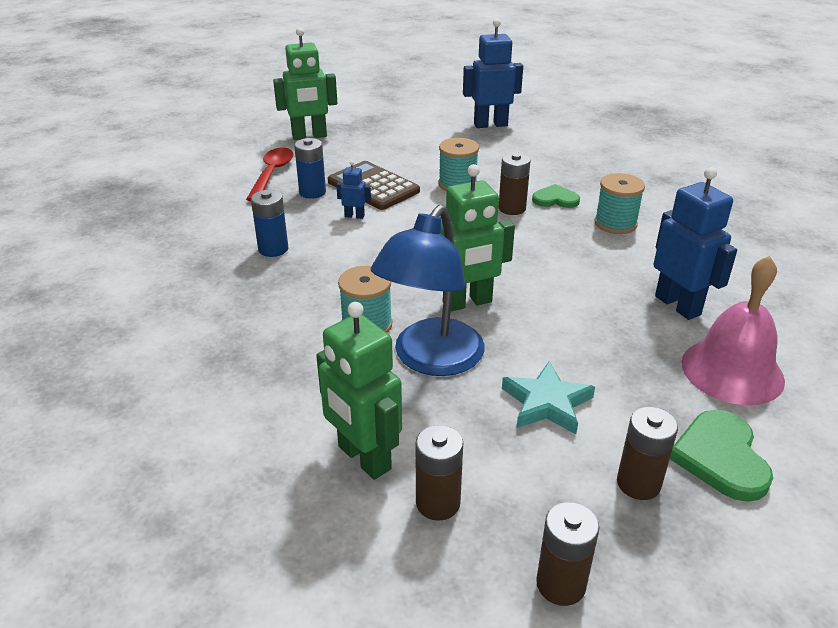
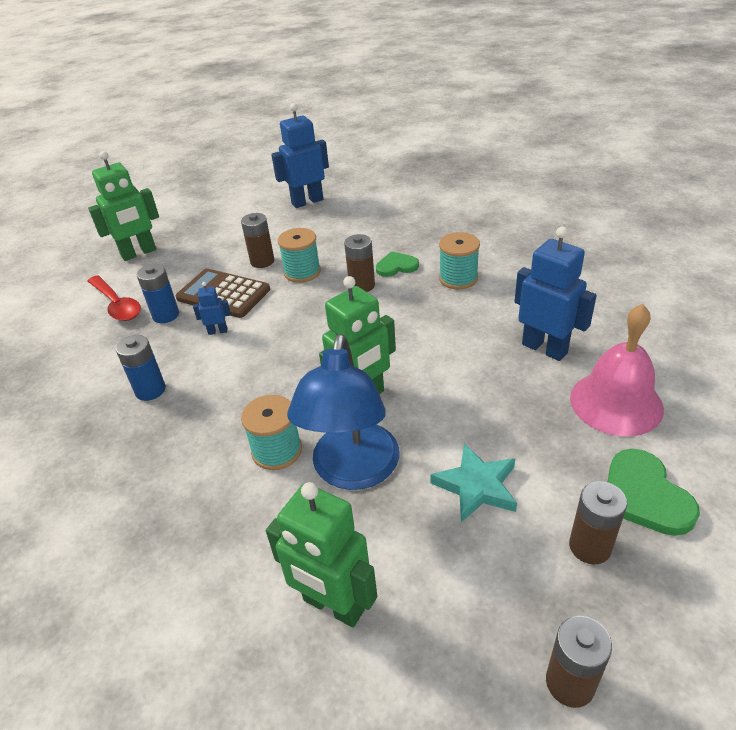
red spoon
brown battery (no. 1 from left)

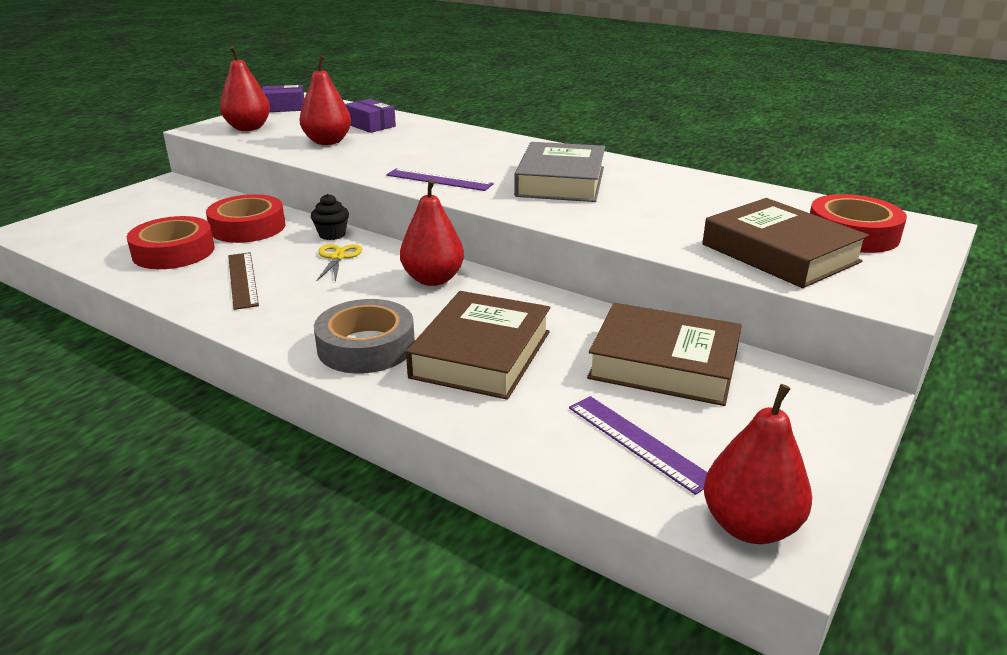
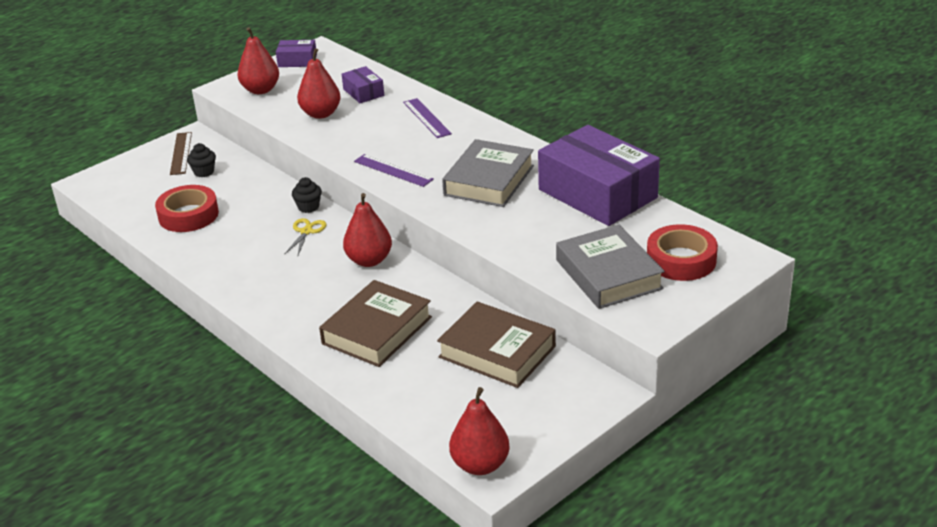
brown ruler
black cupcake (no. 1 from left)
purple ruler (no. 2 from left)
purple box (no. 3 from left)
grey book (no. 2 from left)
red tape (no. 2 from left in the first image)
grey tape

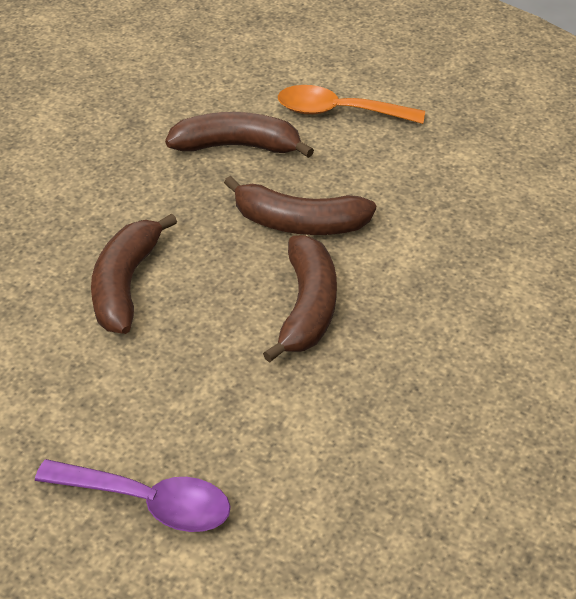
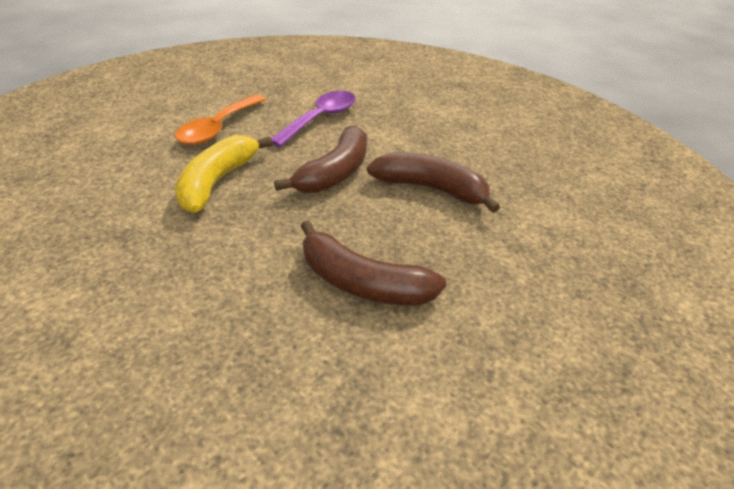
yellow banana
purple spoon

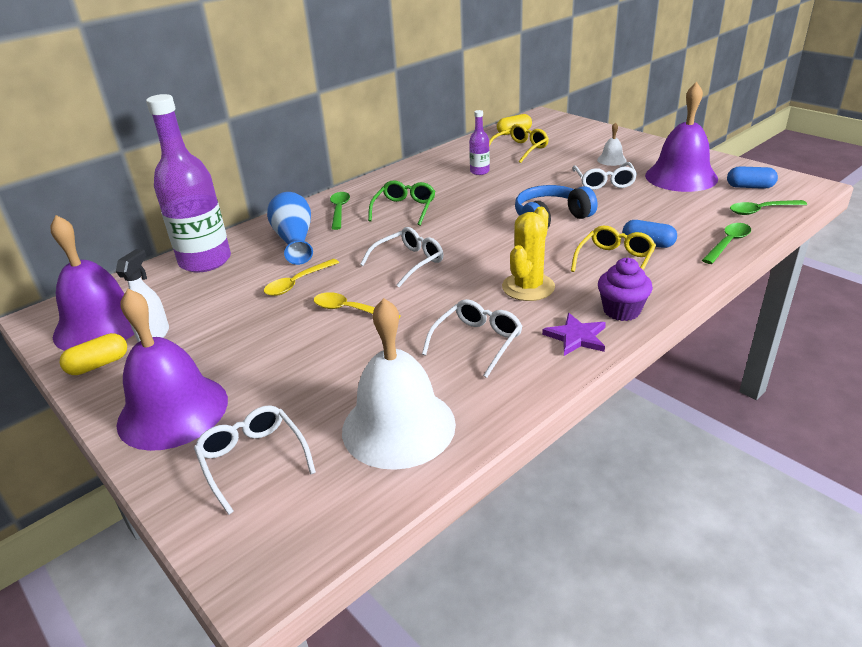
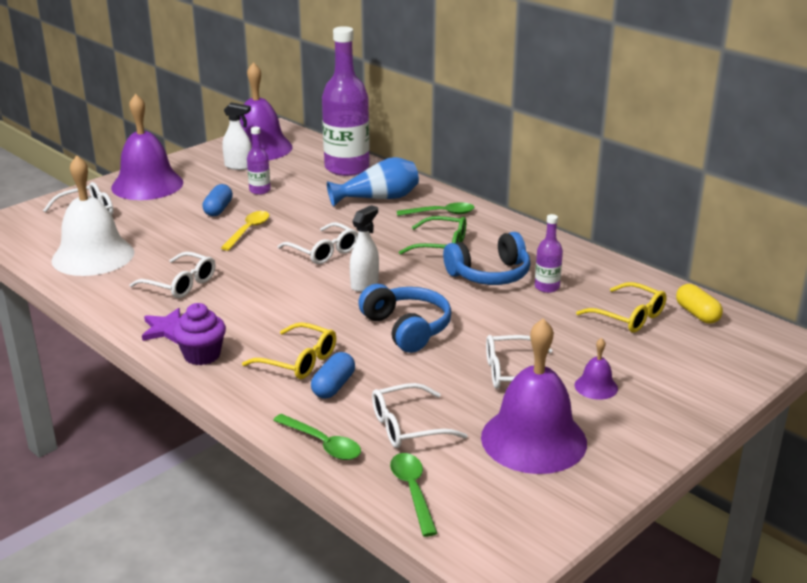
blue capsule (no. 1 from left)
purple bottle (no. 1 from left)
white spray bottle (no. 2 from left)
white glasses (no. 4 from left)
blue headphones (no. 2 from left)
purple bell (no. 4 from left)
yellow capsule (no. 1 from left in the first image)
yellow spoon (no. 1 from left in the first image)
yellow cactus

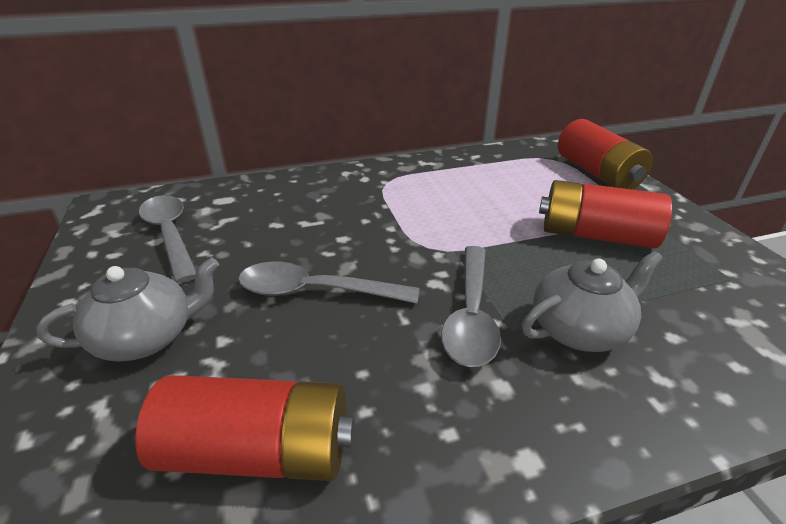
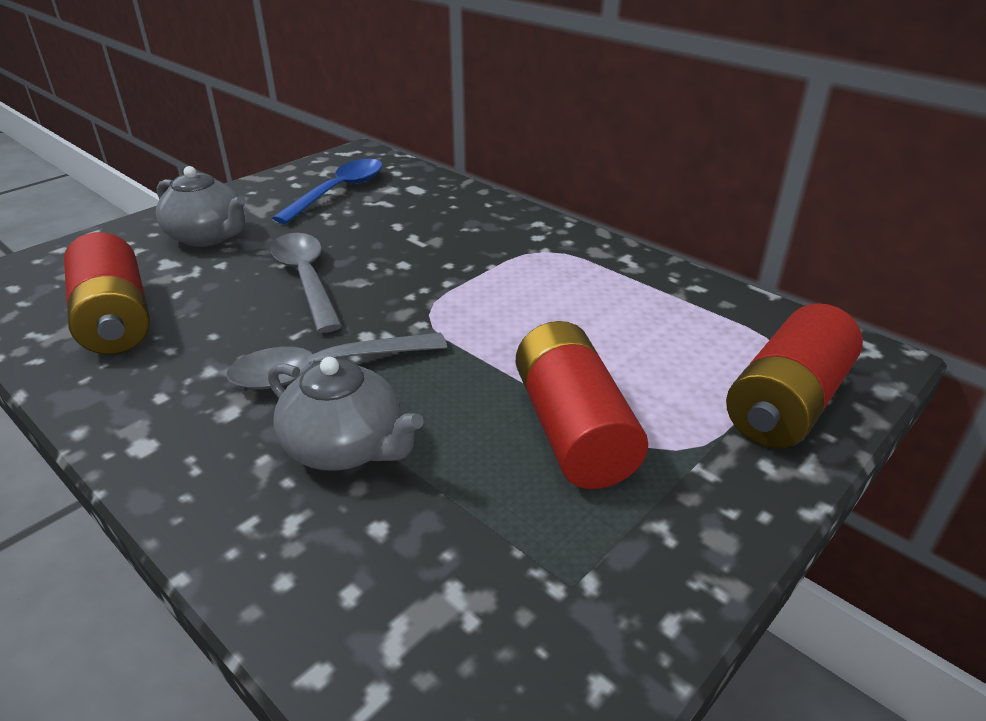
blue spoon

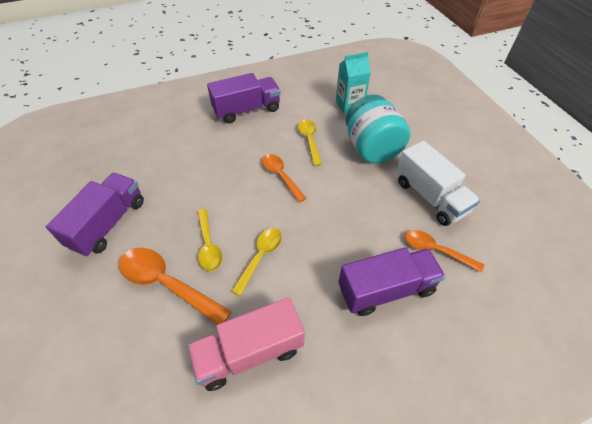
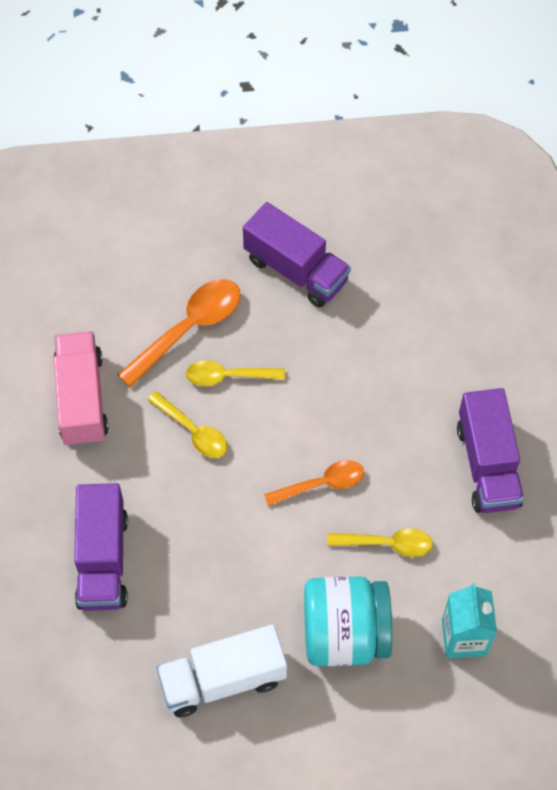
orange spoon (no. 3 from left in the first image)

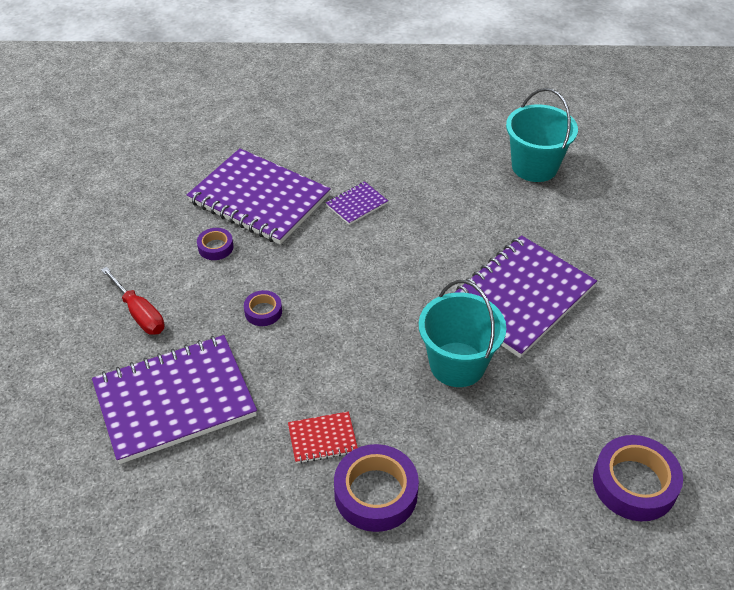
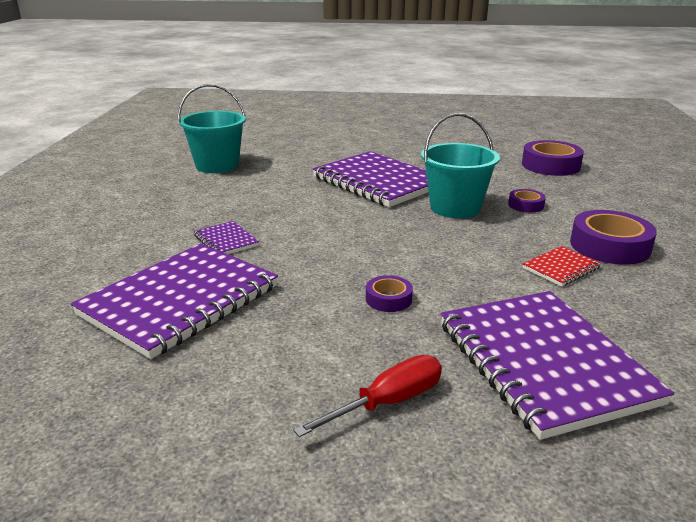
purple tape (no. 2 from left)
red notebook

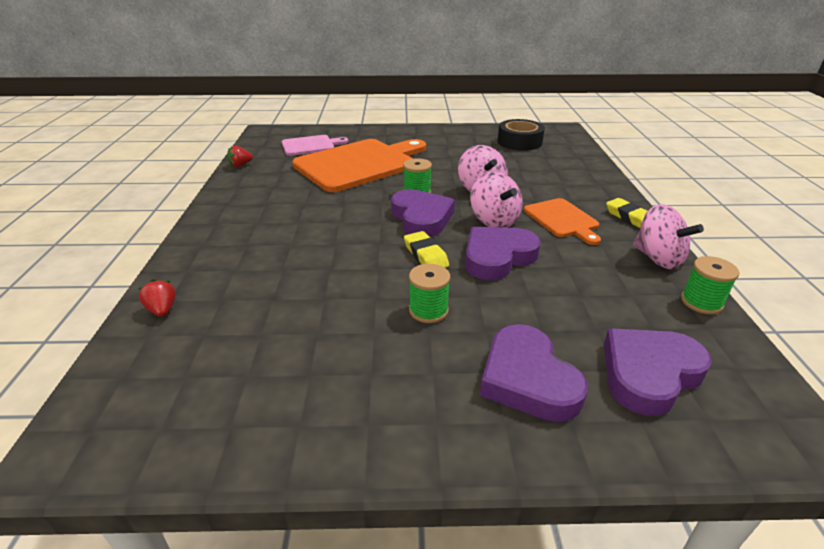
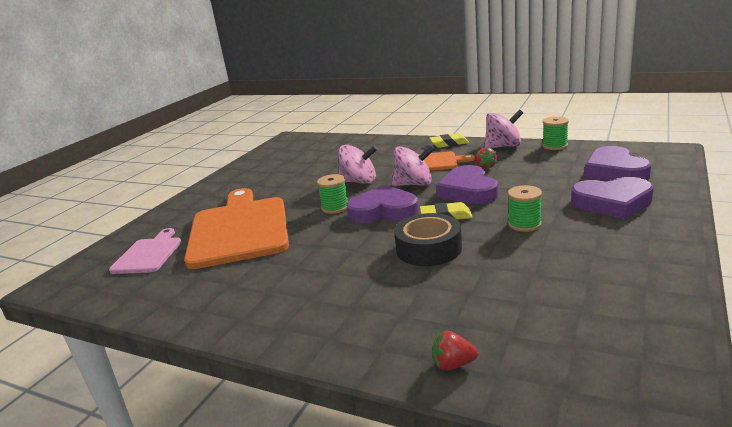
black tape
red strawberry (no. 2 from left)

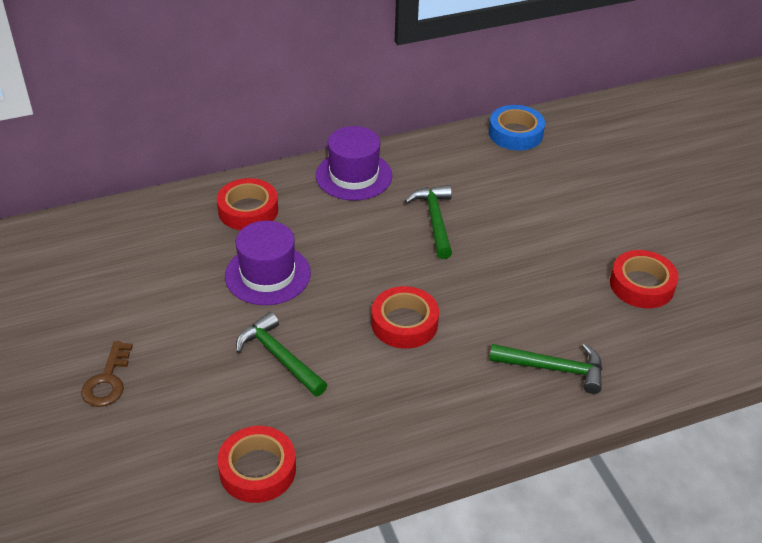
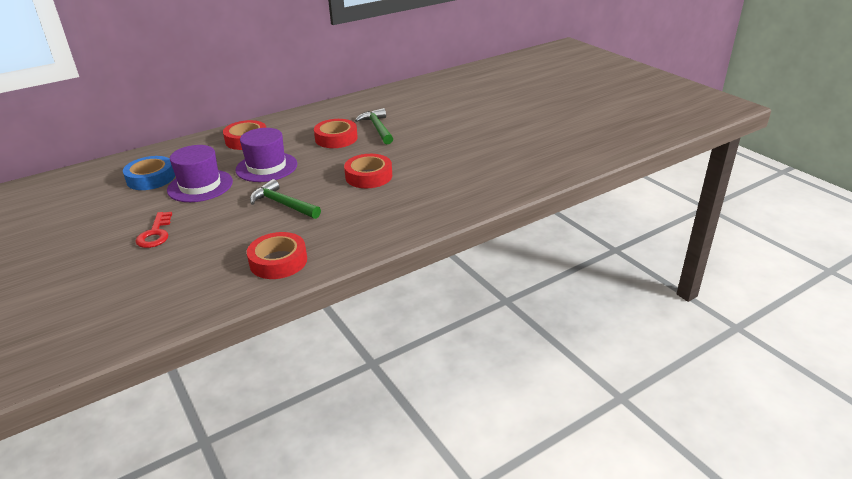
blue tape
red key
purple hat (no. 1 from left)
red tape (no. 3 from left)
green hammer (no. 3 from left in the first image)

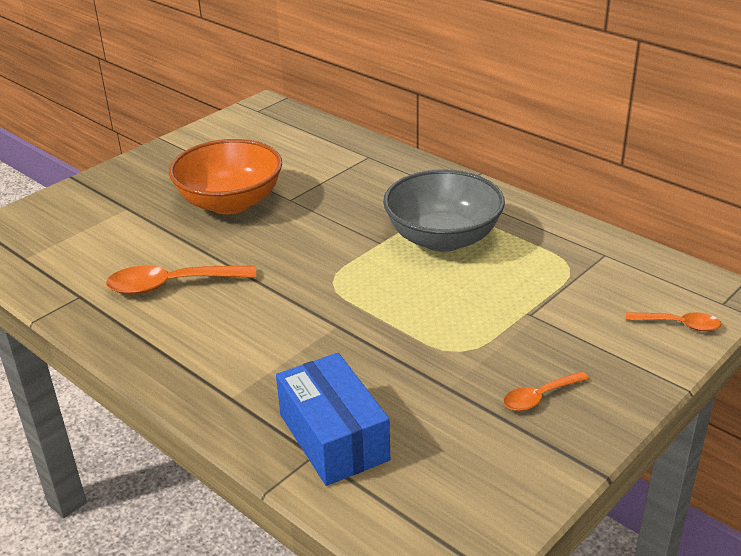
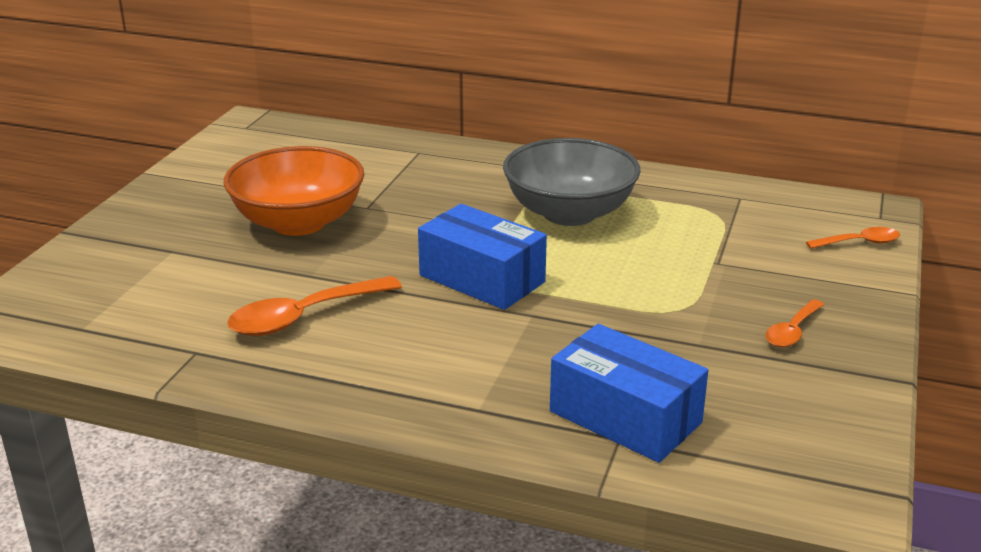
blue box (no. 1 from left)

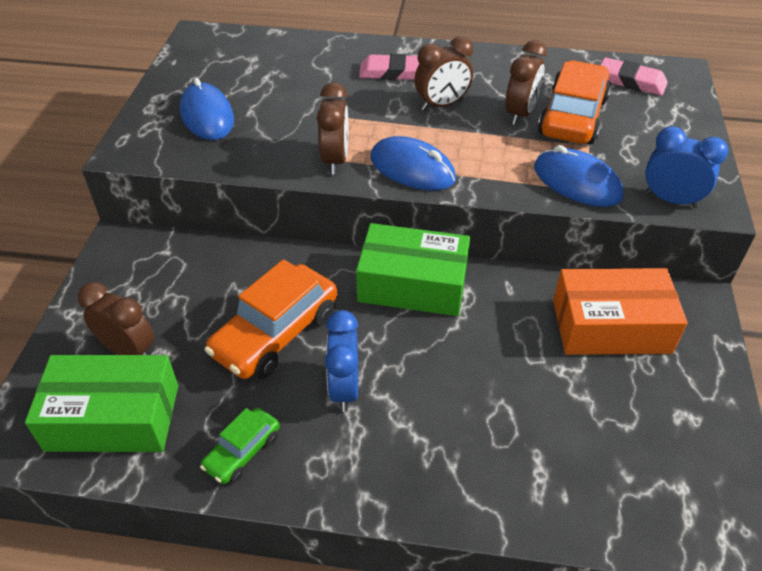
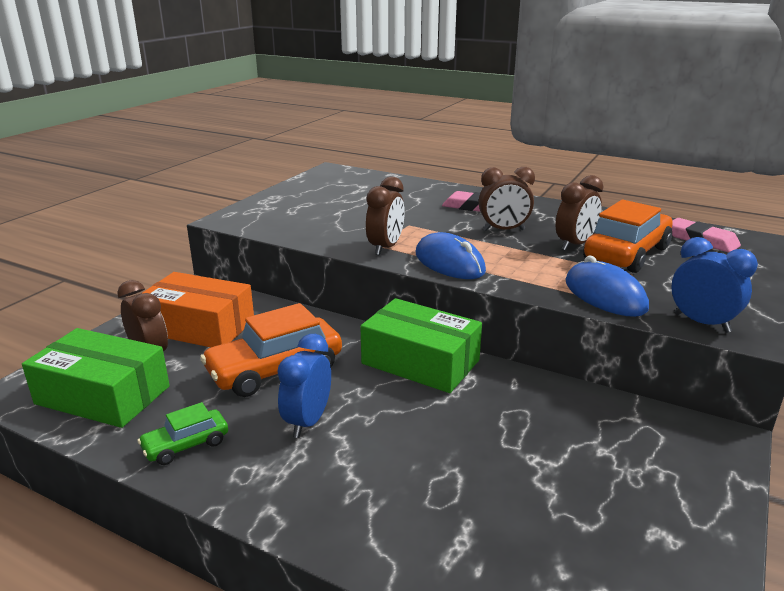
orange box
blue mouse (no. 1 from left in the first image)

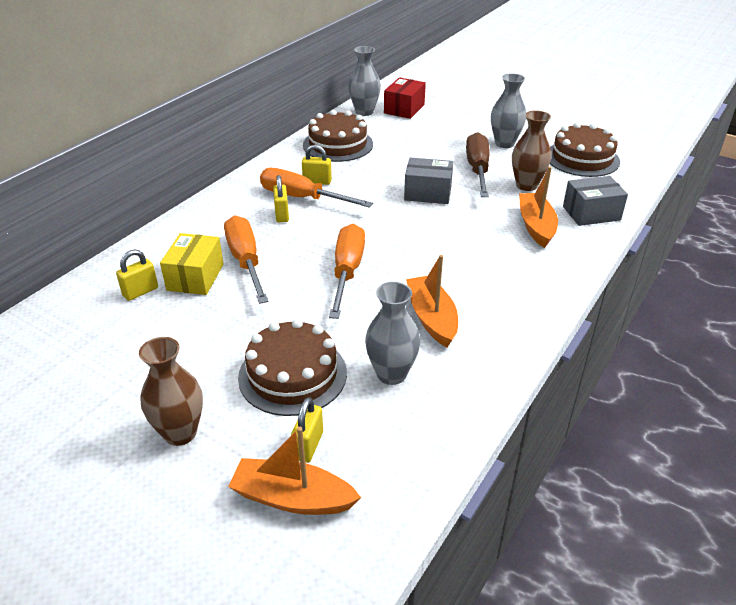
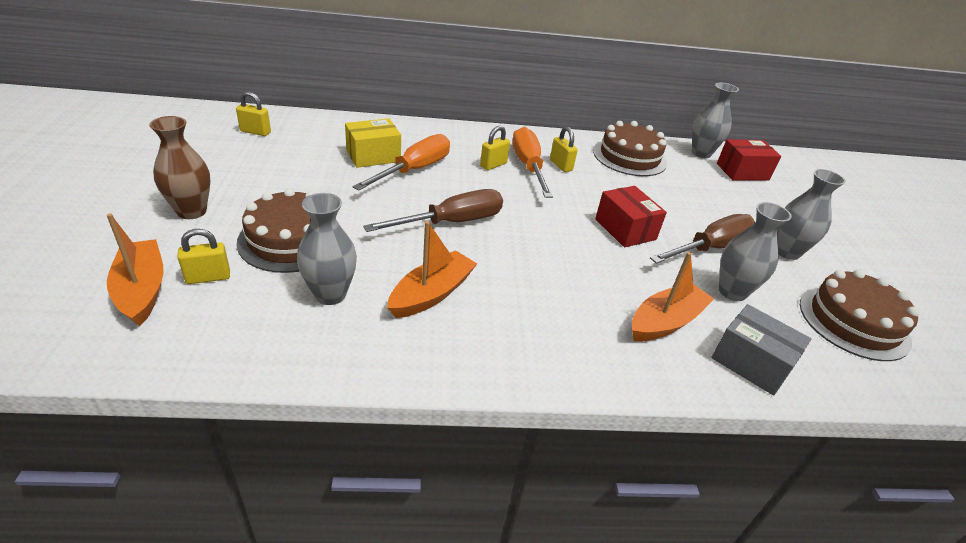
yellow padlock (no. 2 from left)
brown screwdriver (no. 1 from left)
red box (no. 1 from left)
grey vase (no. 3 from left)

